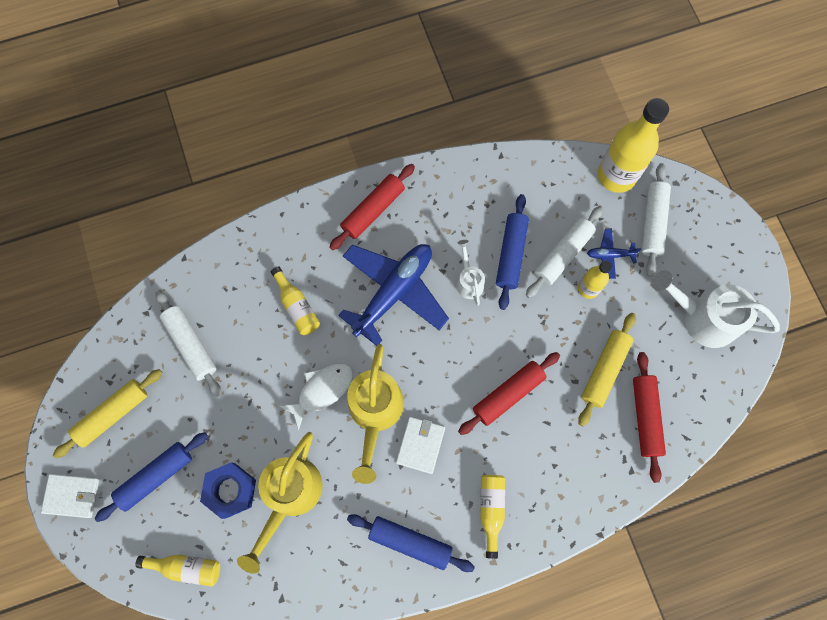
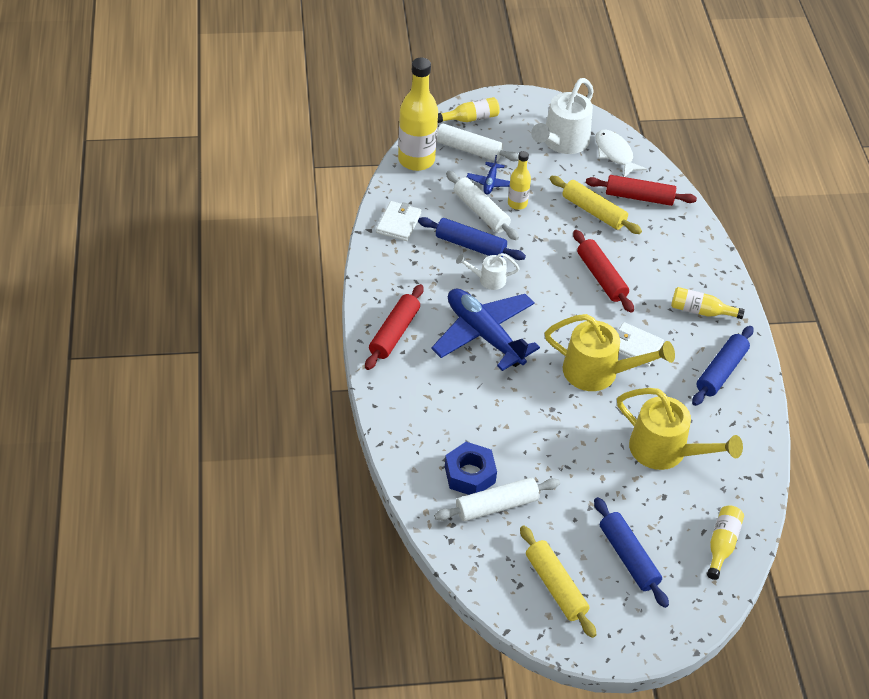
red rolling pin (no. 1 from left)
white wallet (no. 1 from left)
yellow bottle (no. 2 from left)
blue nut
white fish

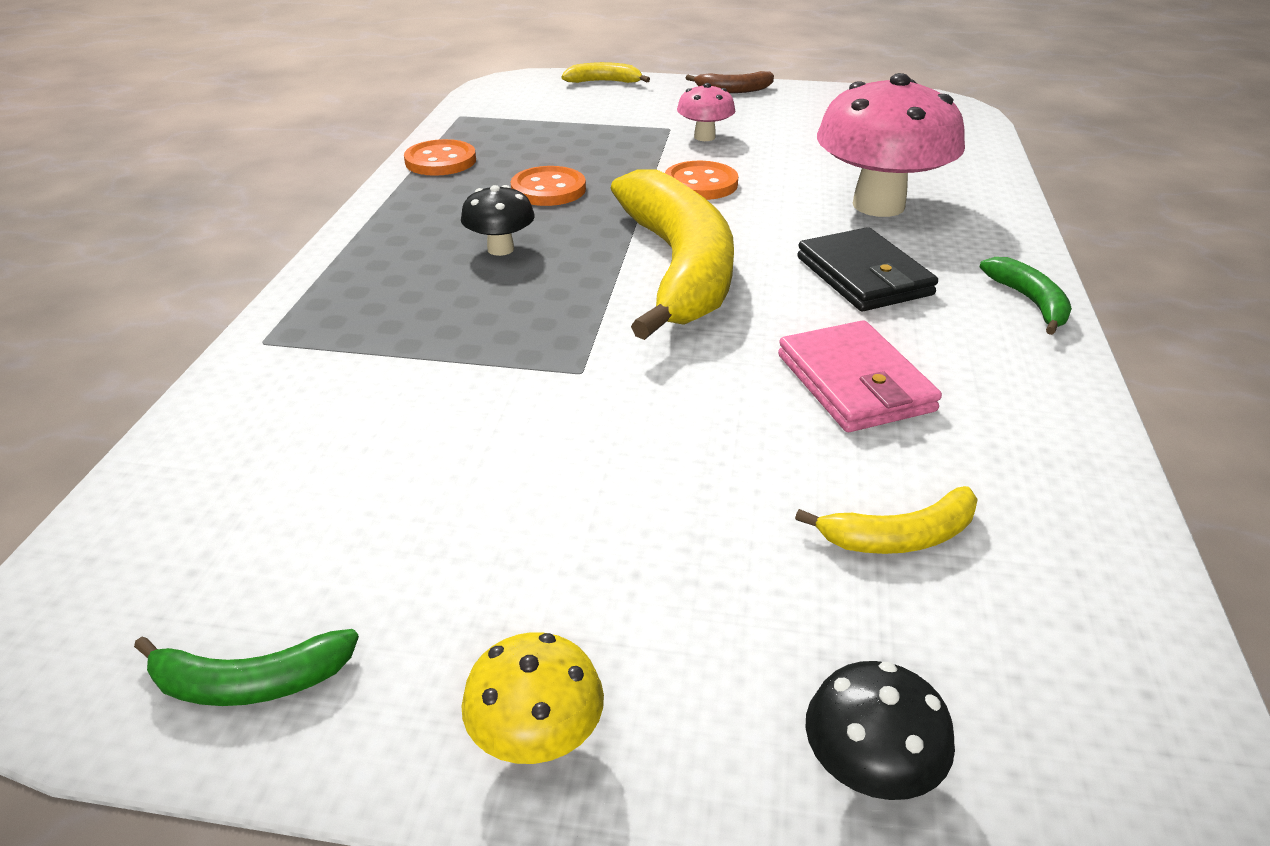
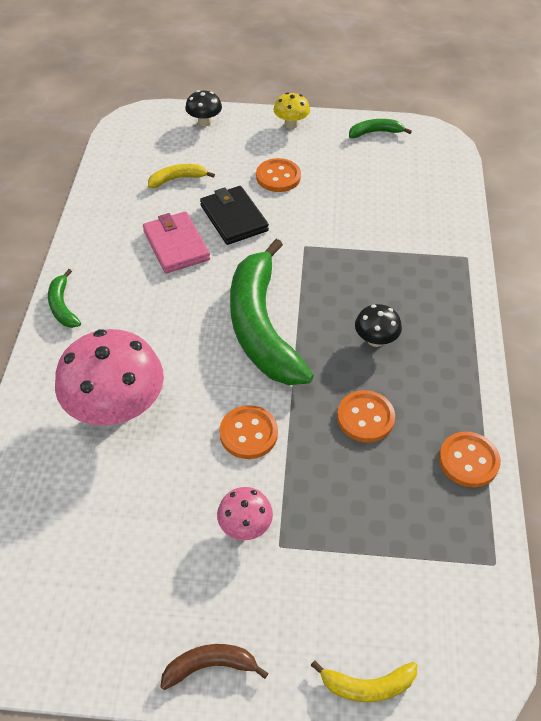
black wallet
green banana (no. 2 from left)
orange button (no. 2 from left)

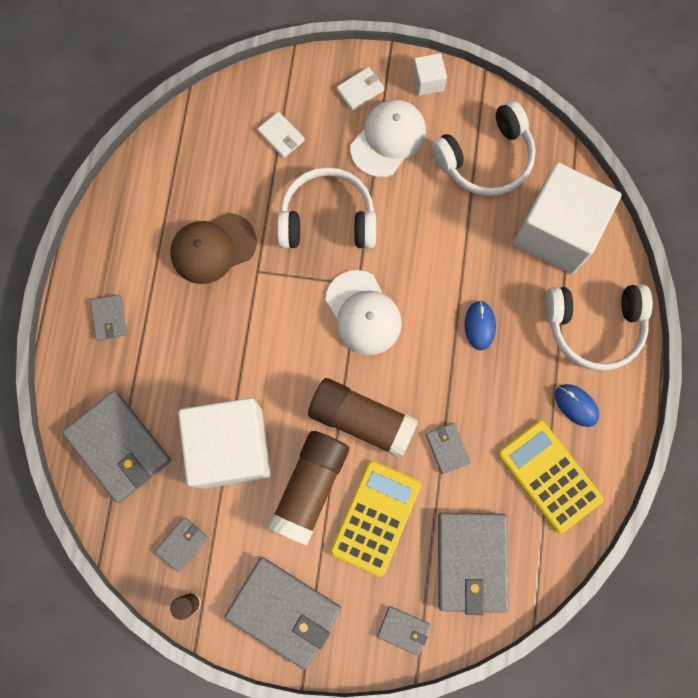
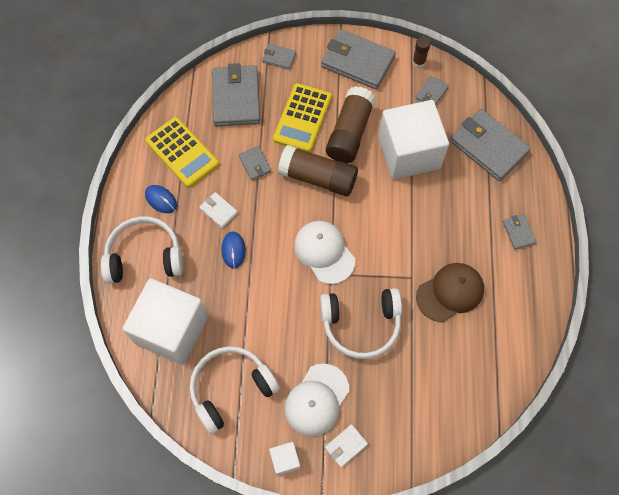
white wallet (no. 1 from left)

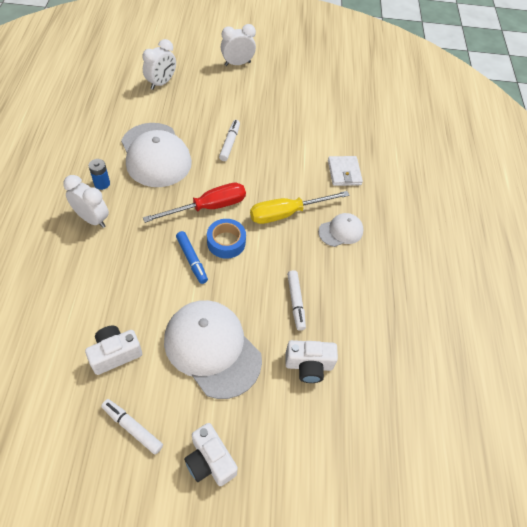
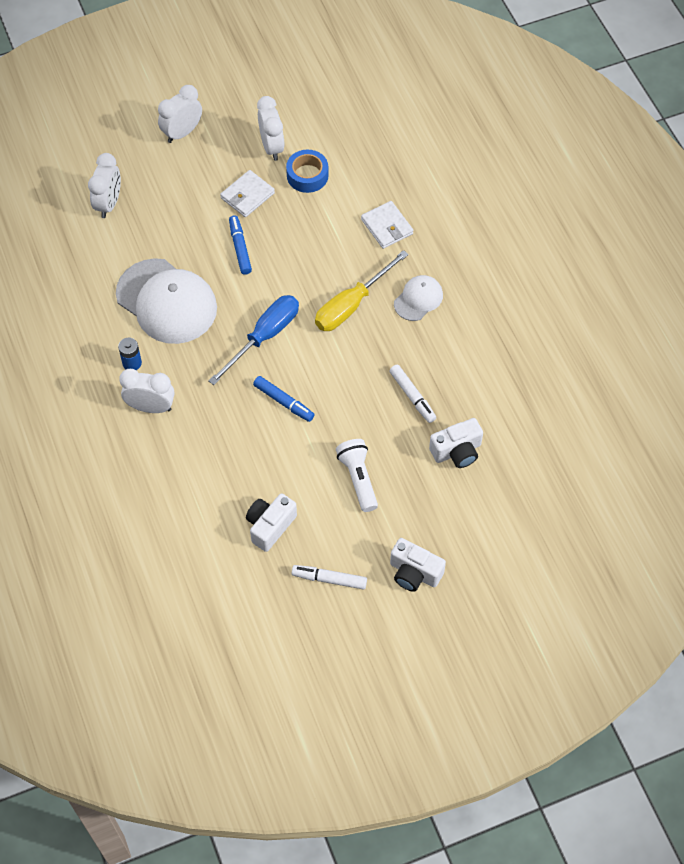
blue screwdriver
white wallet (no. 1 from left)
blue marker (no. 1 from left)
white clock (no. 4 from left)
blue tape
white flashlight

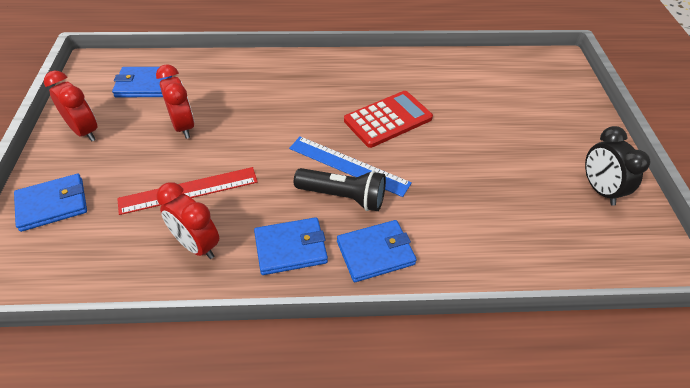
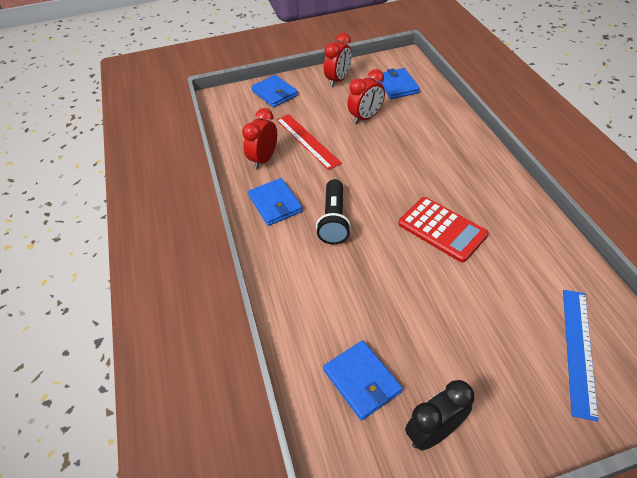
blue wallet (no. 3 from left)
blue ruler

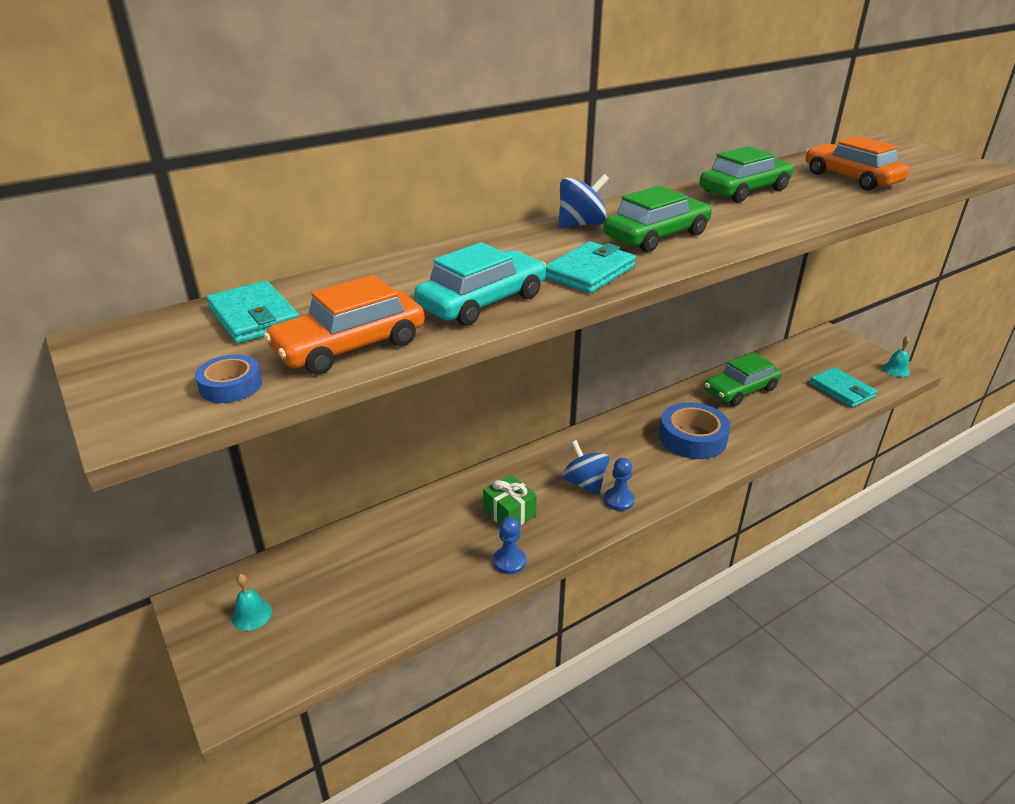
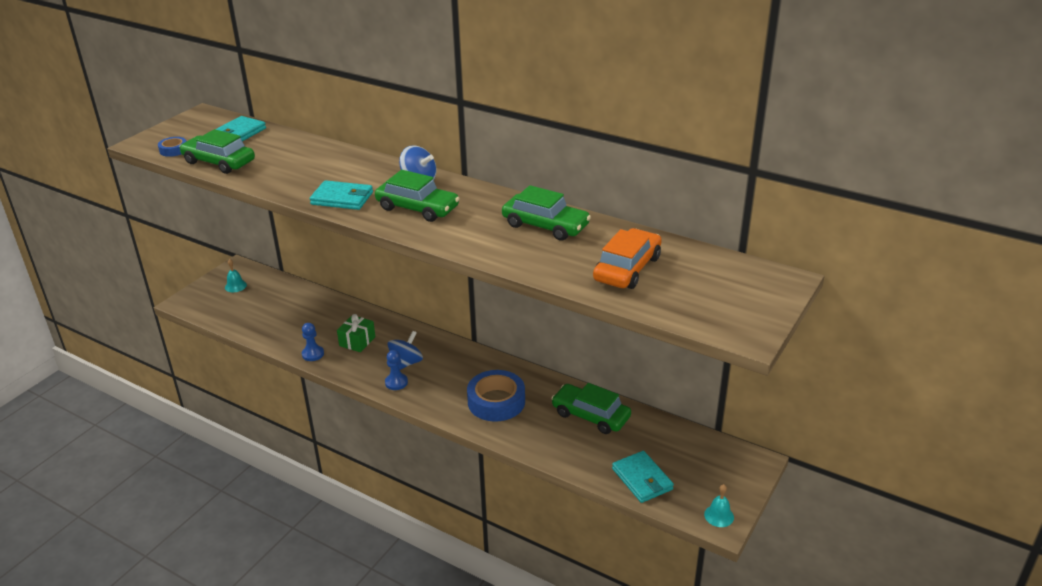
green car (no. 1 from left)
turquoise wallet (no. 3 from left)
turquoise car

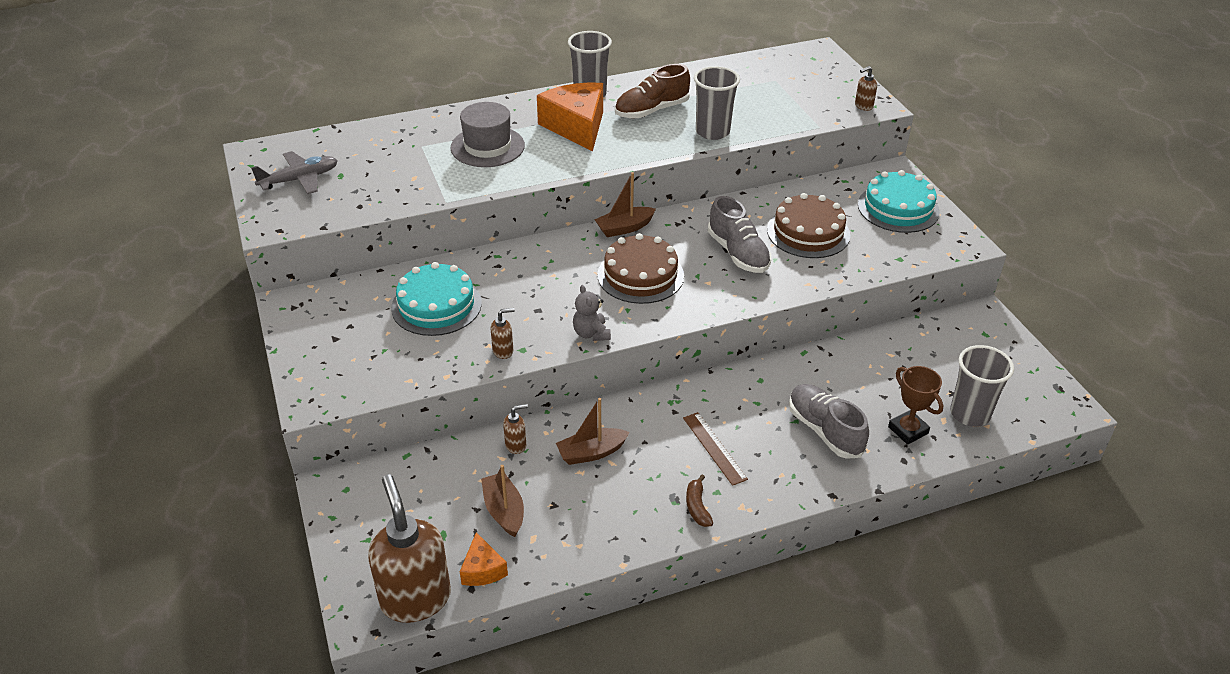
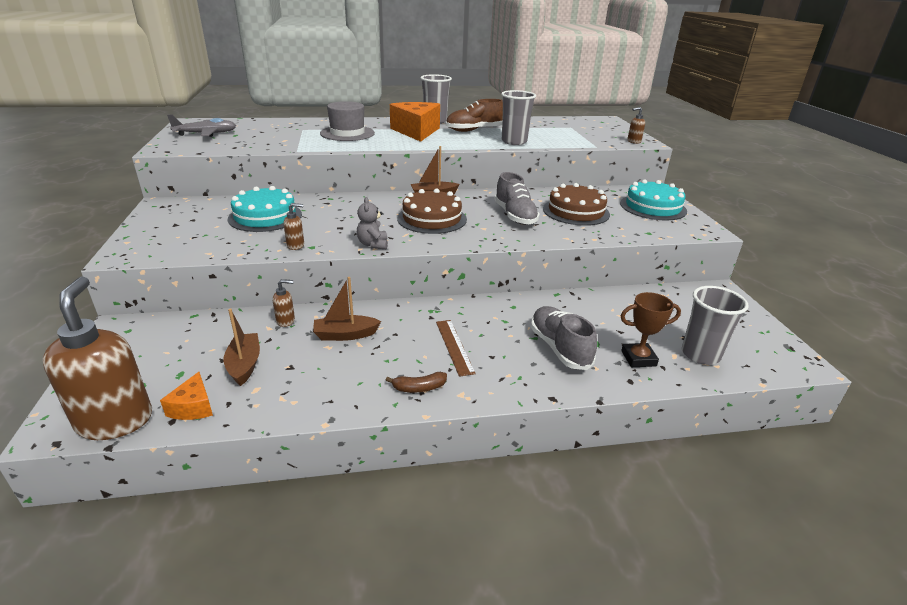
brown banana
brown trophy

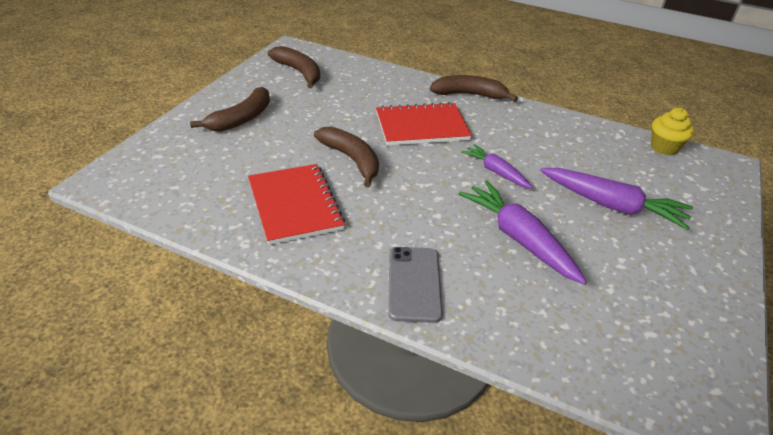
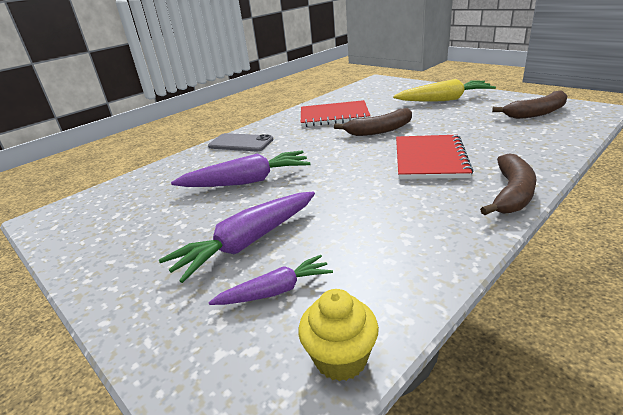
purple carrot (no. 3 from left)
yellow carrot

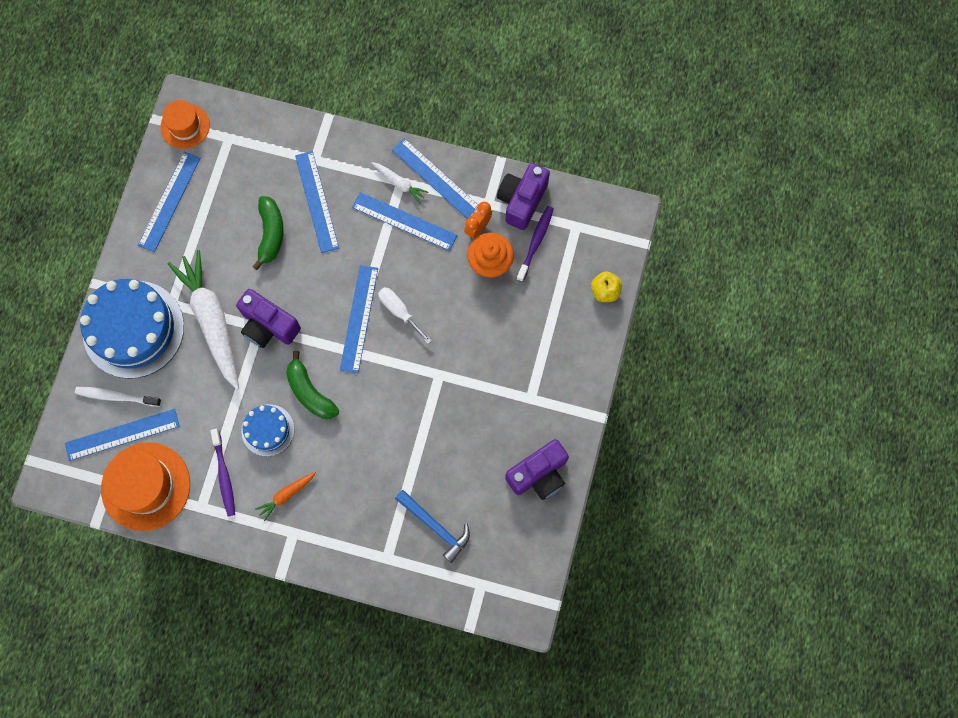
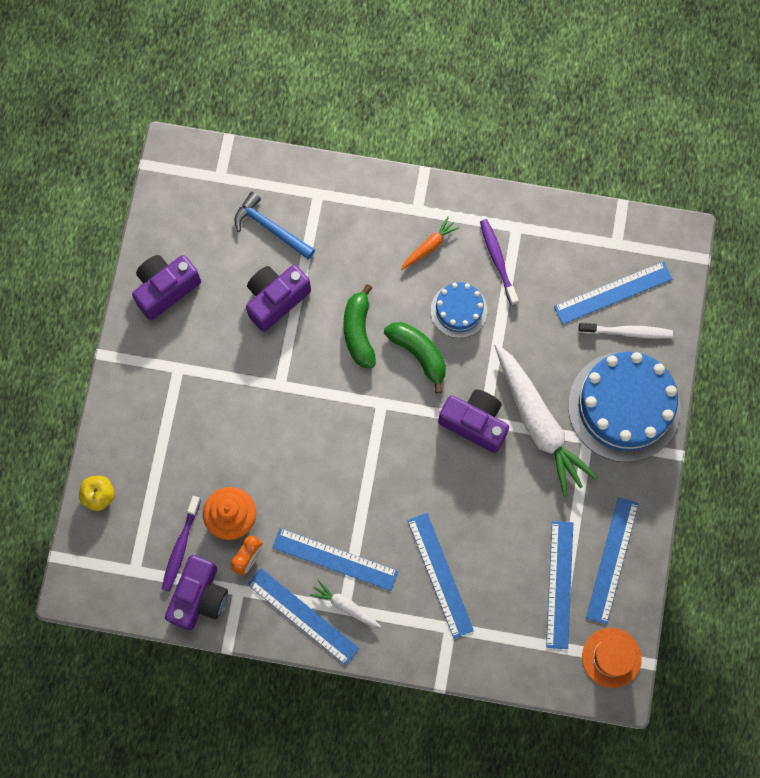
purple camera (no. 3 from left)
green banana (no. 1 from left)
blue ruler (no. 4 from left)
orange hat (no. 1 from left in the first image)
white screwdriver

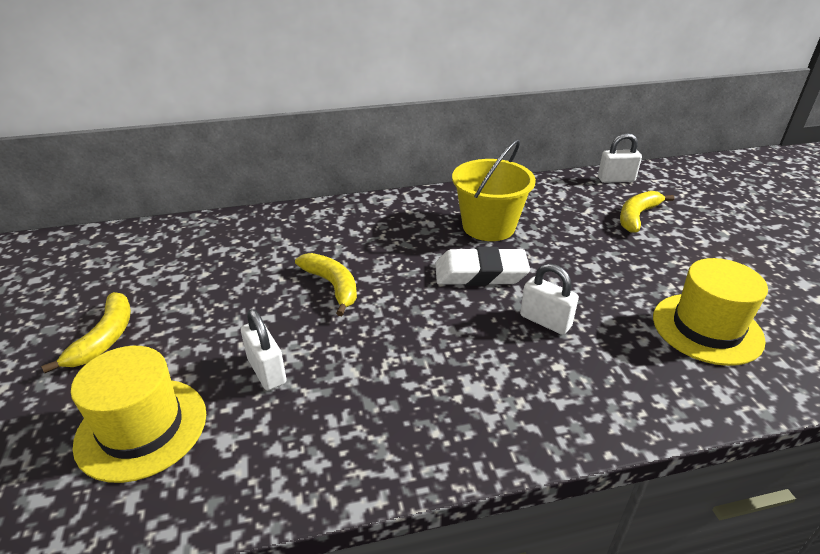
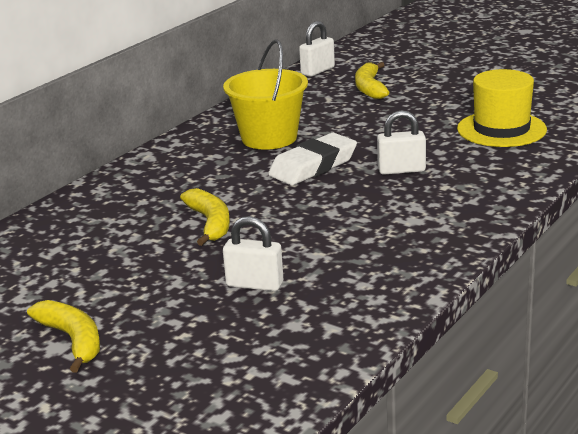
yellow banana (no. 2 from left)
yellow hat (no. 1 from left in the first image)

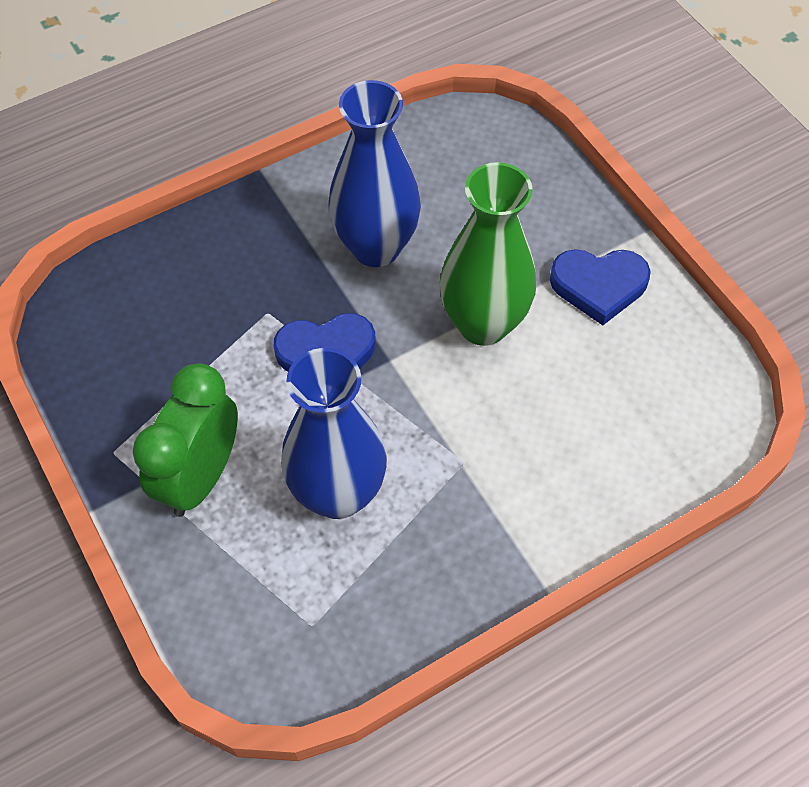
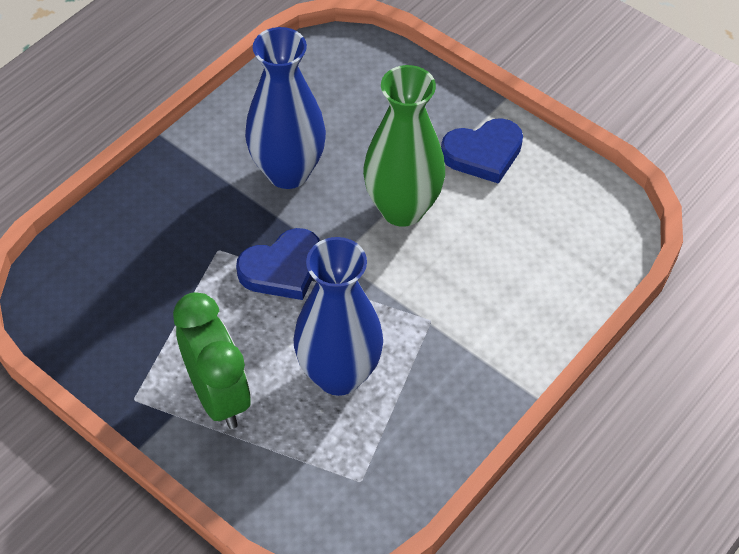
green clock

